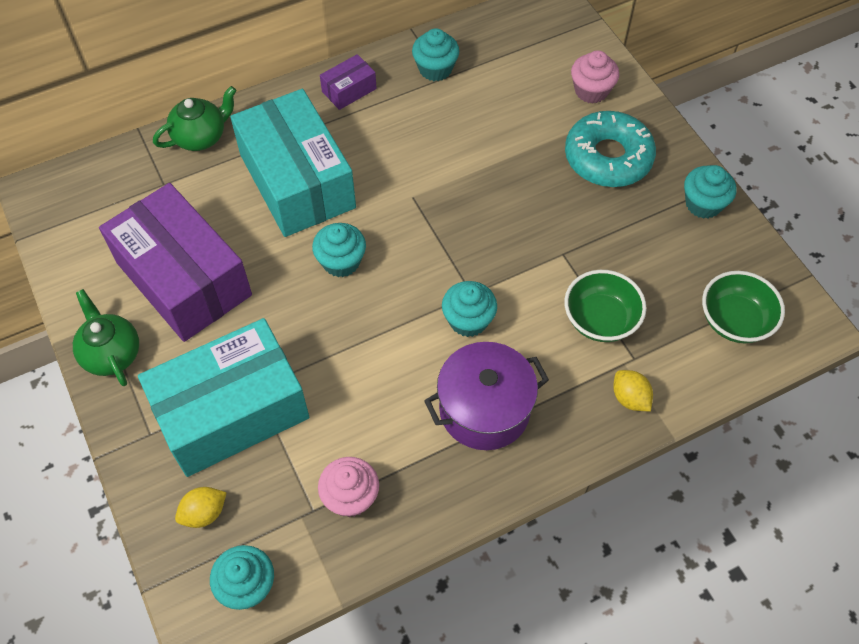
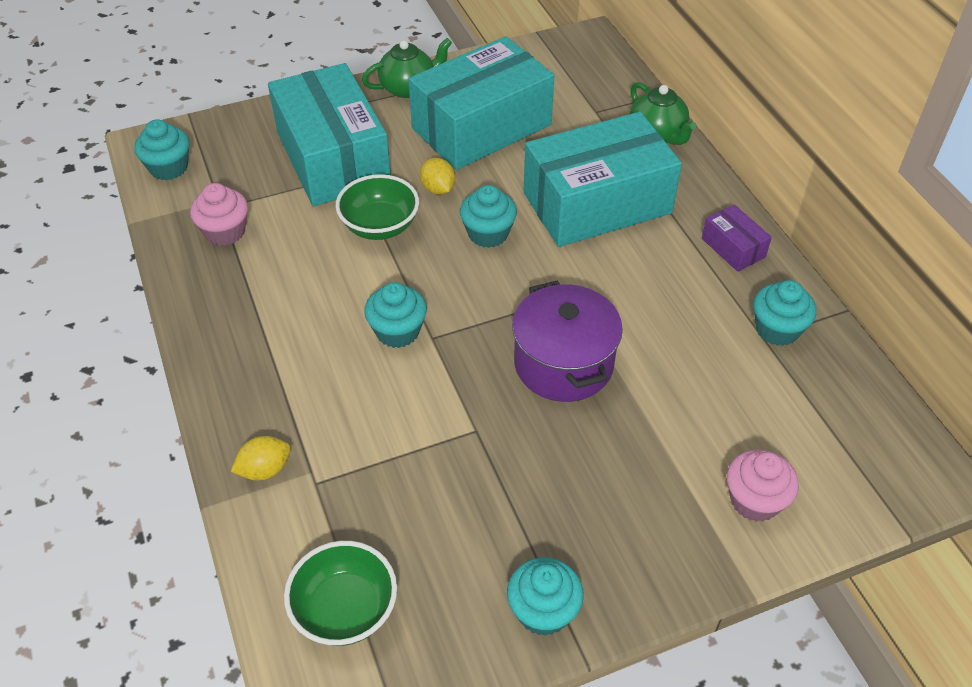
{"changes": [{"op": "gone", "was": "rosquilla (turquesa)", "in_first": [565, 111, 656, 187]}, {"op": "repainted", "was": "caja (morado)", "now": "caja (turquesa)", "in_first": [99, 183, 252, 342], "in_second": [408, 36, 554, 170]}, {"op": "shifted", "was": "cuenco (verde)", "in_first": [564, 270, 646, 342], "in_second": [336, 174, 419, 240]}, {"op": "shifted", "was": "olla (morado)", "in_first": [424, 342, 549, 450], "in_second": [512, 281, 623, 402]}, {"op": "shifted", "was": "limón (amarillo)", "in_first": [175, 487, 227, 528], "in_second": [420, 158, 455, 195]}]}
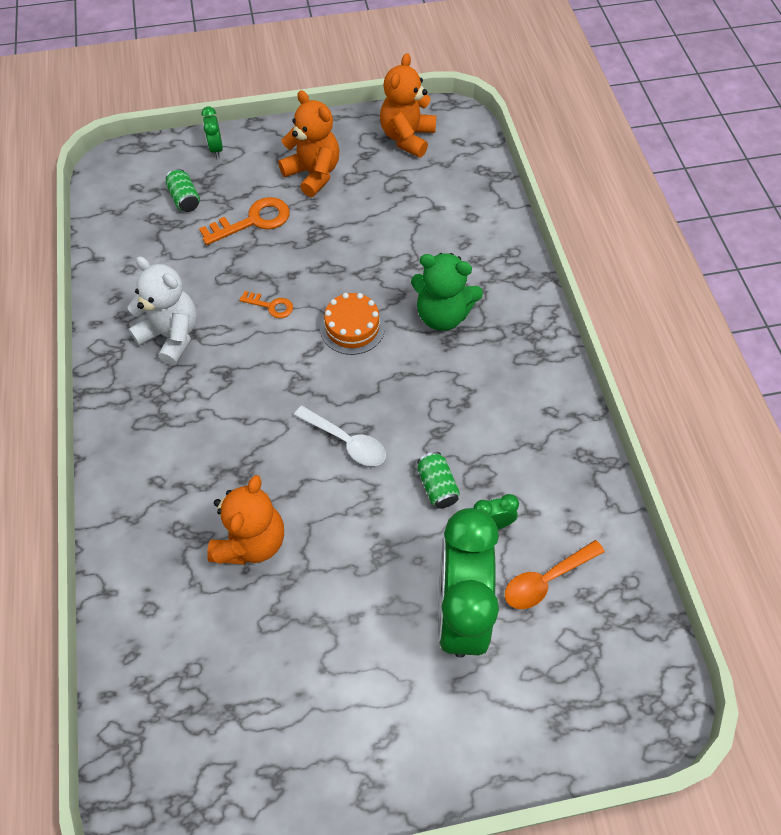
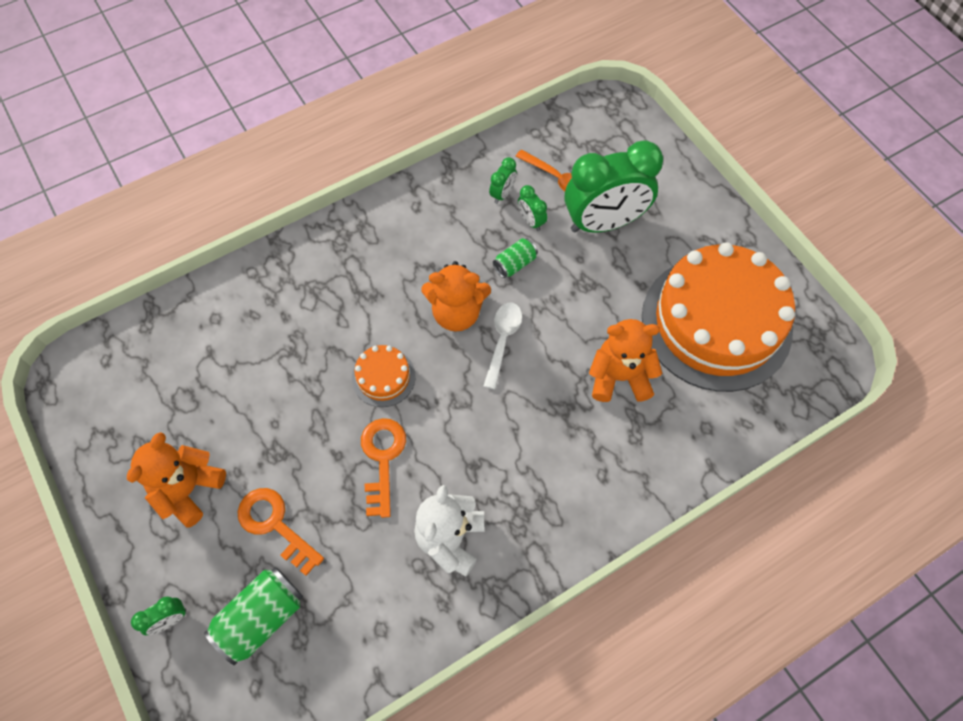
{"changes": [{"op": "shifted", "was": "osito (naranja)", "in_first": [380, 53, 436, 157], "in_second": [421, 261, 491, 332]}, {"op": "scaled", "was": "lata (verde)", "in_first": [166, 169, 200, 212], "in_second": [204, 567, 303, 665], "ratio": 1.73}, {"op": "gone", "was": "osito (verde)", "in_first": [411, 253, 483, 331]}, {"op": "scaled", "was": "llave (naranja)", "in_first": [239, 291, 293, 318], "in_second": [361, 418, 406, 518], "ratio": 1.77}, {"op": "new", "now": "despertador (verde)", "in_second": [489, 157, 517, 204]}, {"op": "new", "now": "tarta (naranja)", "in_second": [642, 242, 795, 392]}]}
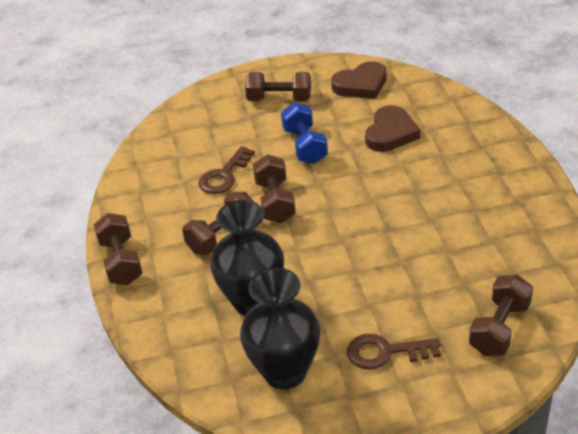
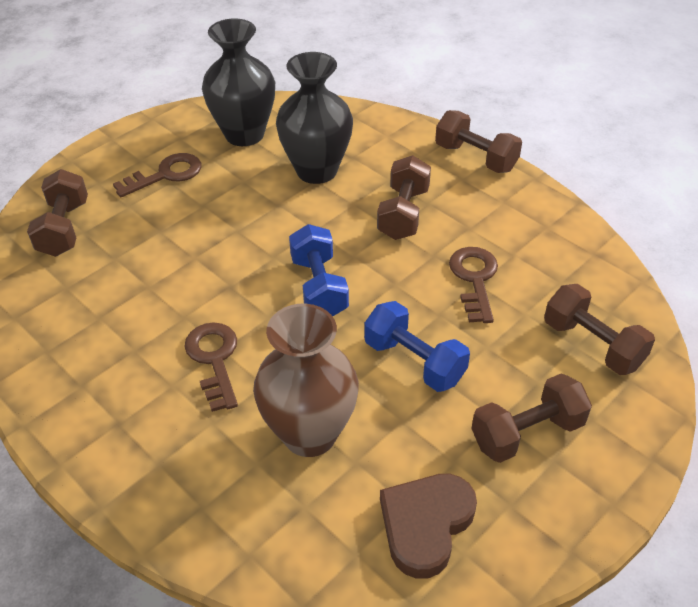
{"changes": [{"op": "swapped", "was": "corazón (marrón)", "now": "florero (marrón)", "in_first": [365, 105, 420, 152], "in_second": [253, 304, 359, 457]}, {"op": "shifted", "was": "mancuerna (marrón)", "in_first": [253, 154, 296, 223], "in_second": [544, 284, 655, 375]}, {"op": "new", "now": "mancuerna (azul)", "in_second": [289, 224, 349, 316]}, {"op": "new", "now": "llave (marrón)", "in_second": [184, 322, 238, 412]}]}
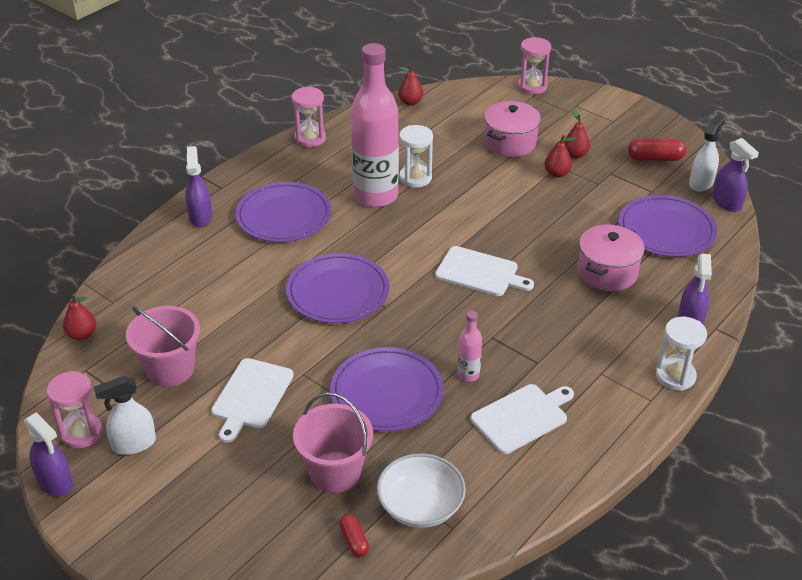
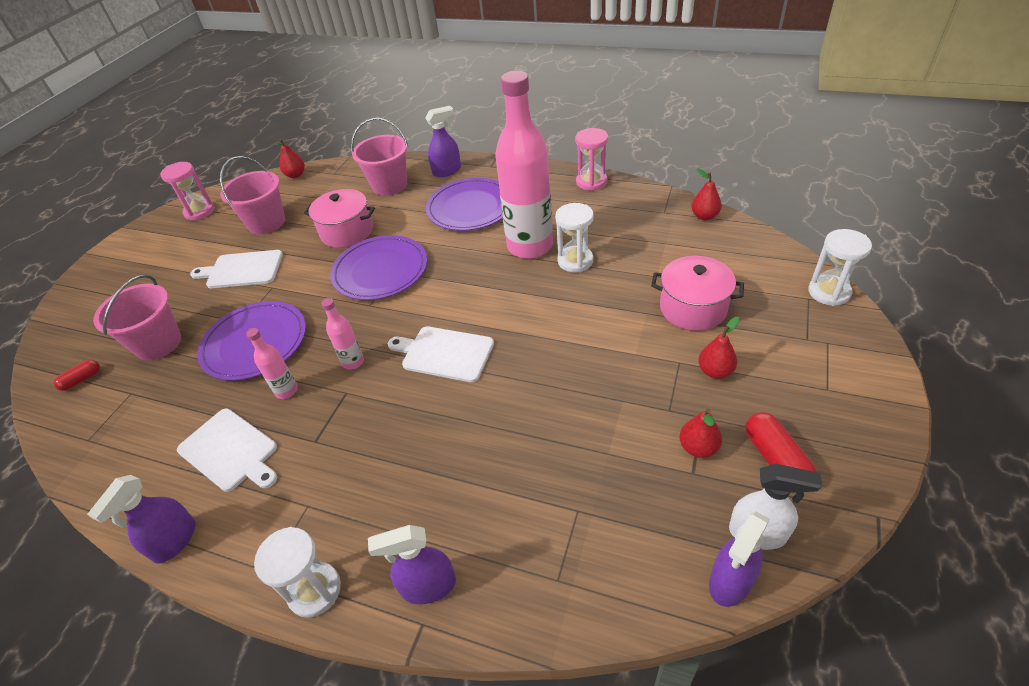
{"changes": [{"op": "repainted", "was": "reloj de arena (rosa)", "now": "reloj de arena (blanco)", "in_first": [518, 37, 551, 94], "in_second": [808, 229, 872, 306]}, {"op": "shifted", "was": "pera (rojo)", "in_first": [544, 135, 576, 178], "in_second": [679, 408, 722, 458]}, {"op": "gone", "was": "plato (morado)", "in_first": [619, 195, 717, 257]}, {"op": "shifted", "was": "olla (rosa)", "in_first": [578, 224, 645, 291], "in_second": [304, 189, 375, 248]}, {"op": "rotated", "was": "tabla de cortar (blanco)", "in_first": [435, 246, 534, 296], "in_second": [388, 326, 494, 382], "clockwise": 105}, {"op": "gone", "was": "pulverizador (blanco)", "in_first": [94, 376, 156, 455]}, {"op": "shifted", "was": "pulverizador (morado)", "in_first": [24, 412, 73, 496], "in_second": [87, 475, 196, 564]}, {"op": "gone", "was": "cuenco (blanco)", "in_first": [377, 453, 466, 528]}, {"op": "new", "now": "balde (rosa)", "in_second": [351, 118, 408, 196]}, {"op": "new", "now": "botella (rosa)", "in_second": [321, 298, 364, 370]}]}
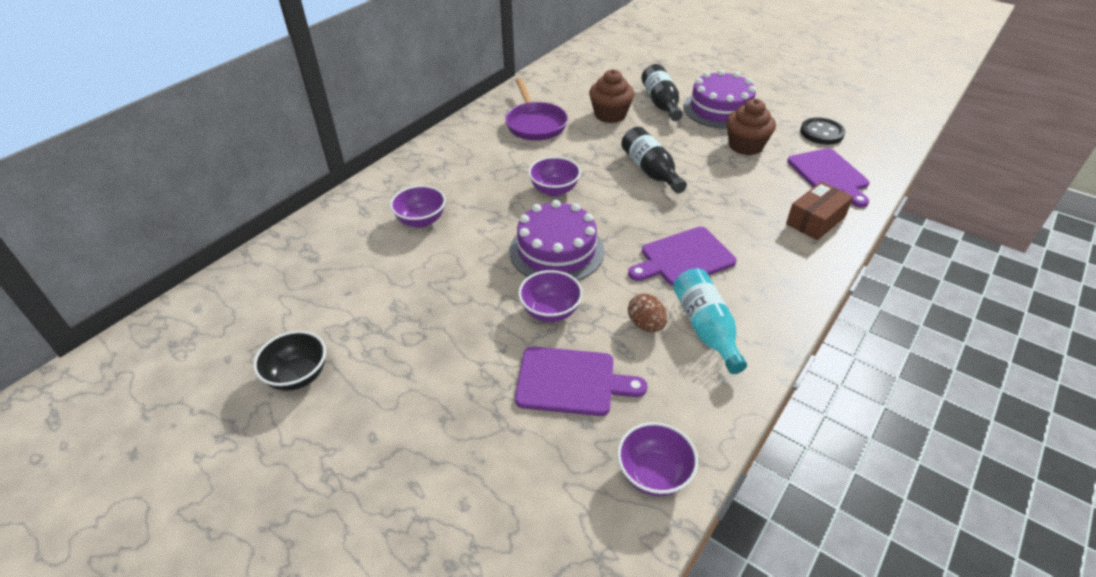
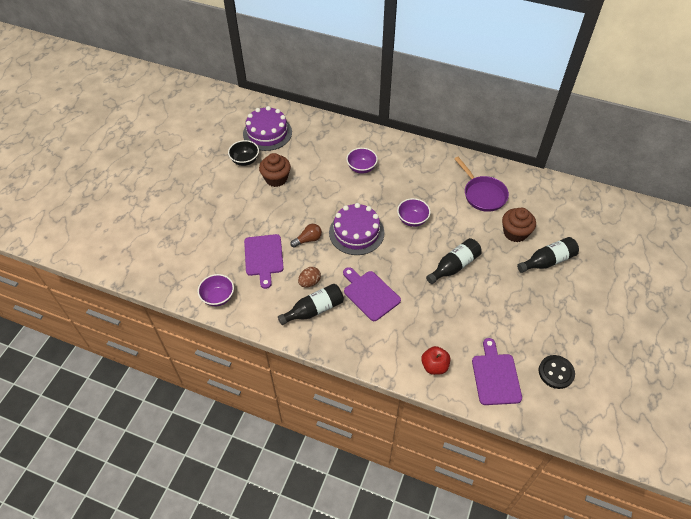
{"changes": [{"op": "shifted", "was": "tarta (morado)", "in_first": [684, 70, 756, 129], "in_second": [243, 106, 292, 151]}, {"op": "rotated", "was": "sartén (morado)", "in_first": [505, 78, 568, 141], "in_second": [454, 157, 509, 212], "clockwise": -90}, {"op": "shifted", "was": "magdalena (marrón)", "in_first": [727, 99, 776, 155], "in_second": [259, 153, 291, 187]}, {"op": "rotated", "was": "tabla de cortar (morado)", "in_first": [787, 148, 869, 208], "in_second": [472, 338, 522, 405], "clockwise": 120}, {"op": "swapped", "was": "caja (marrón)", "now": "manzana (rojo)", "in_first": [786, 181, 853, 240], "in_second": [421, 346, 450, 375]}, {"op": "repainted", "was": "botella (turquesa)", "now": "botella (negro)", "in_first": [673, 269, 747, 374], "in_second": [278, 284, 344, 325]}, {"op": "swapped", "was": "cuenco (morado)", "now": "bombilla (marrón)", "in_first": [518, 270, 583, 322], "in_second": [290, 224, 322, 247]}]}
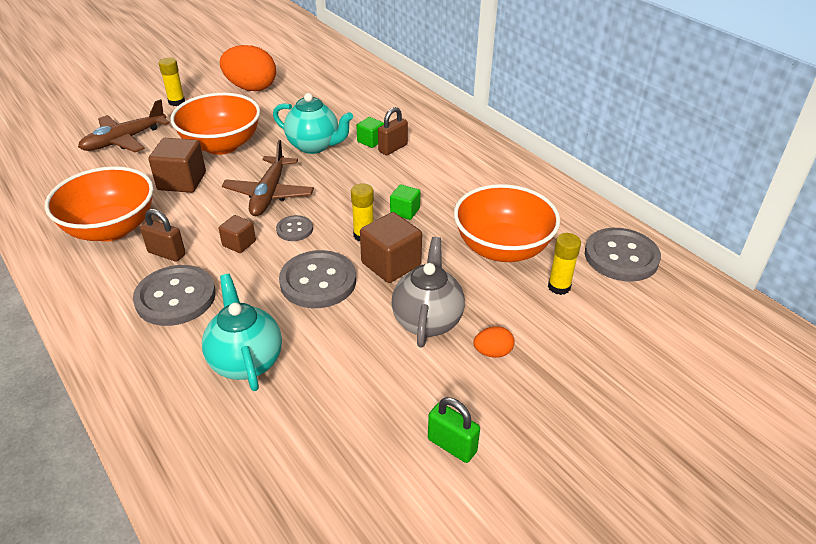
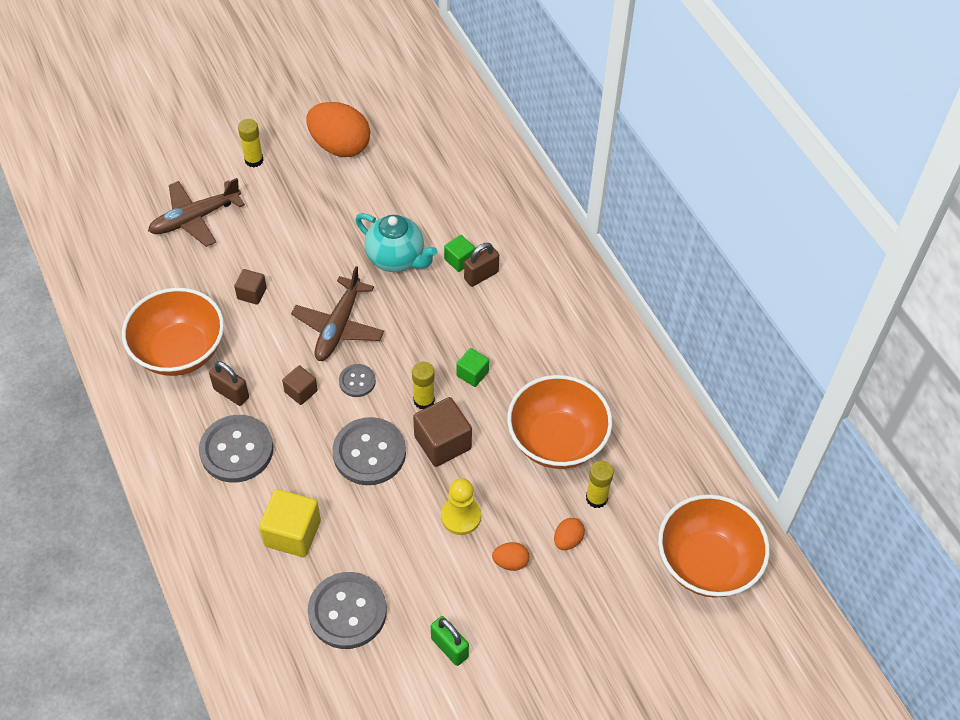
{"changes": [{"op": "shifted", "was": "cuenco (naranja)", "in_first": [170, 93, 260, 155], "in_second": [658, 494, 770, 598]}, {"op": "scaled", "was": "cubo (marrón)", "in_first": [148, 138, 206, 193], "in_second": [234, 269, 267, 305], "ratio": 0.57}, {"op": "shifted", "was": "botón (gris)", "in_first": [585, 228, 661, 282], "in_second": [308, 572, 387, 649]}, {"op": "swapped", "was": "tetera (gris)", "now": "peón (amarillo)", "in_first": [391, 237, 465, 347], "in_second": [441, 478, 481, 535]}, {"op": "swapped", "was": "tetera (turquesa)", "now": "cubo (amarillo)", "in_first": [202, 274, 282, 391], "in_second": [259, 489, 321, 557]}, {"op": "new", "now": "huevo (naranja)", "in_second": [554, 518, 585, 550]}]}
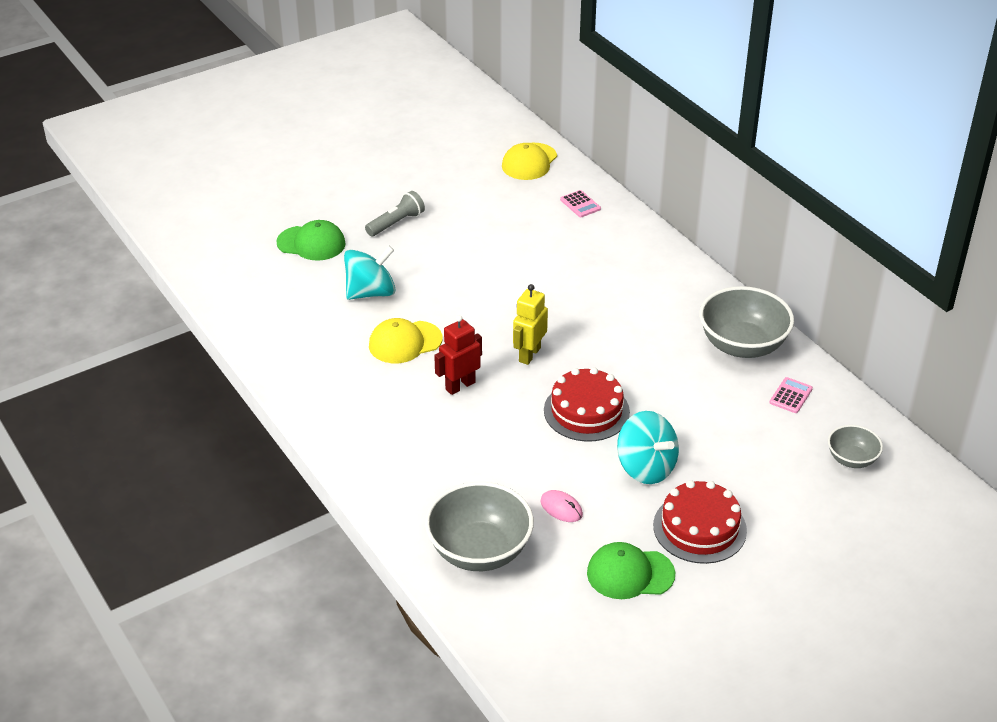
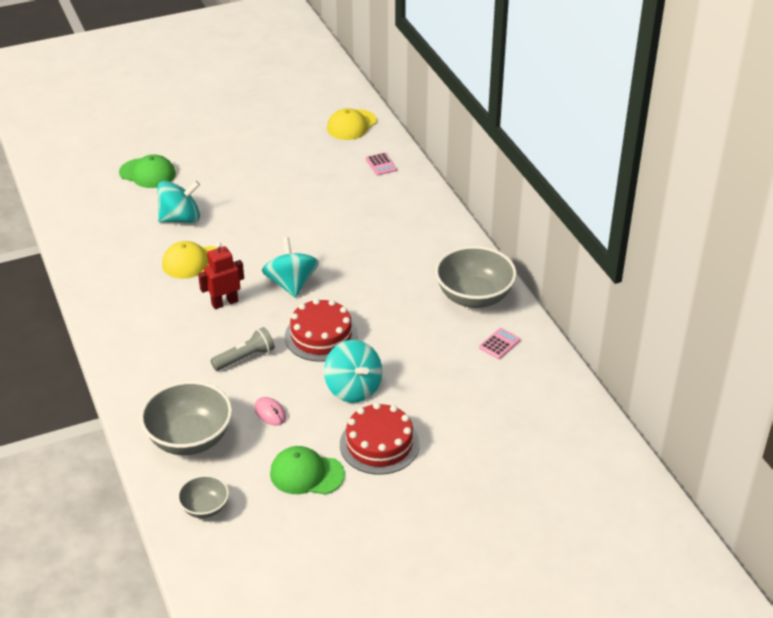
{"changes": [{"op": "shifted", "was": "lámpara de mano (gris)", "in_first": [365, 191, 425, 236], "in_second": [211, 327, 275, 371]}, {"op": "swapped", "was": "robot (amarillo)", "now": "peonza (turquesa)", "in_first": [513, 284, 548, 365], "in_second": [262, 237, 319, 298]}, {"op": "shifted", "was": "cuenco (gris)", "in_first": [828, 425, 883, 468], "in_second": [177, 475, 229, 518]}]}
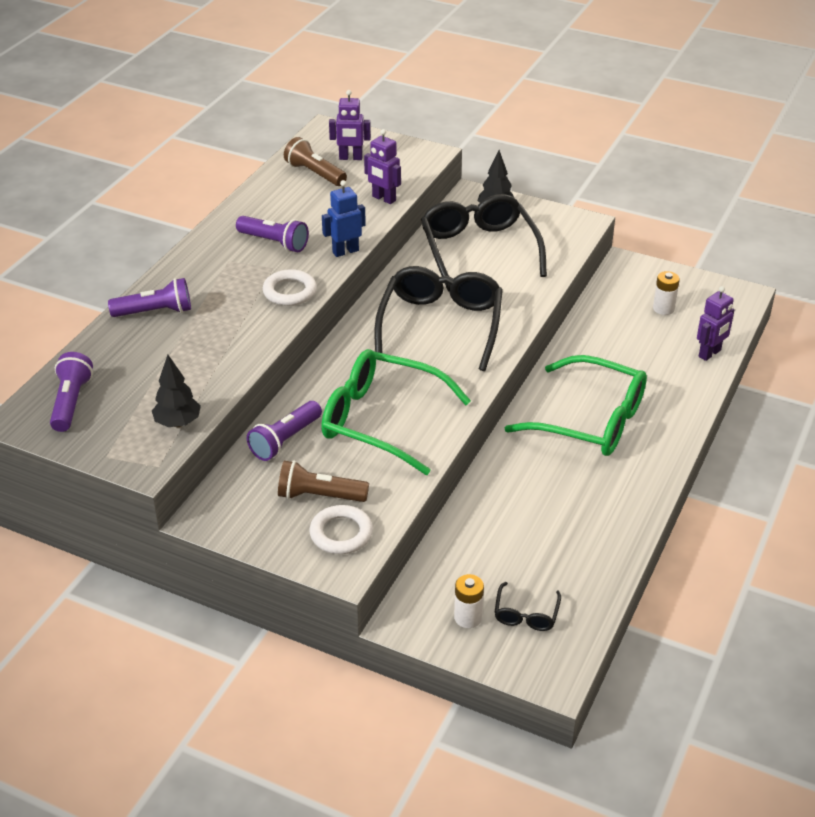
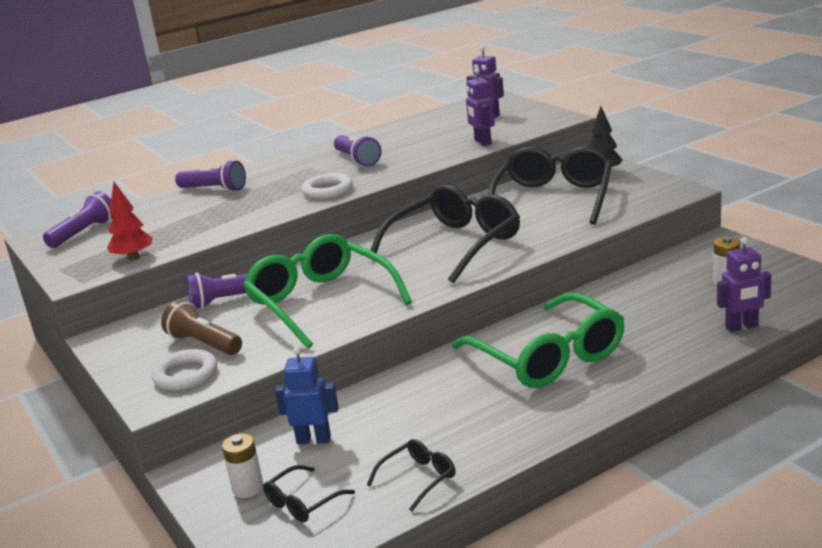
{"changes": [{"op": "gone", "was": "lámpara de mano (marrón)", "in_first": [284, 137, 347, 186]}, {"op": "shifted", "was": "robot (azul)", "in_first": [322, 180, 366, 257], "in_second": [275, 346, 339, 444]}, {"op": "repainted", "was": "árbol (negro)", "now": "árbol (rojo)", "in_first": [152, 355, 201, 427], "in_second": [107, 182, 153, 261]}, {"op": "new", "now": "gafas (negro)", "in_second": [367, 439, 456, 512]}]}
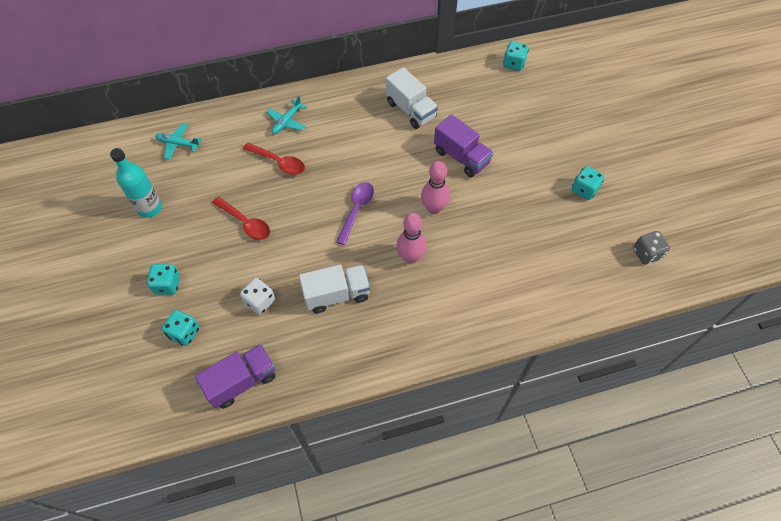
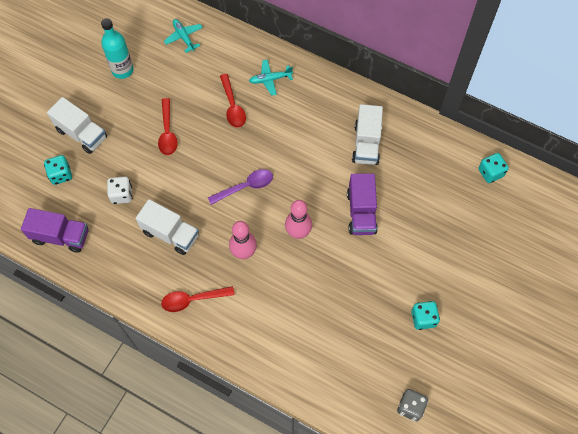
{"changes": [{"op": "swapped", "was": "dado (turquesa)", "now": "camión (blanco)", "in_first": [147, 264, 180, 295], "in_second": [47, 97, 107, 154]}, {"op": "new", "now": "cuchara (rojo)", "in_second": [161, 286, 235, 312]}]}
